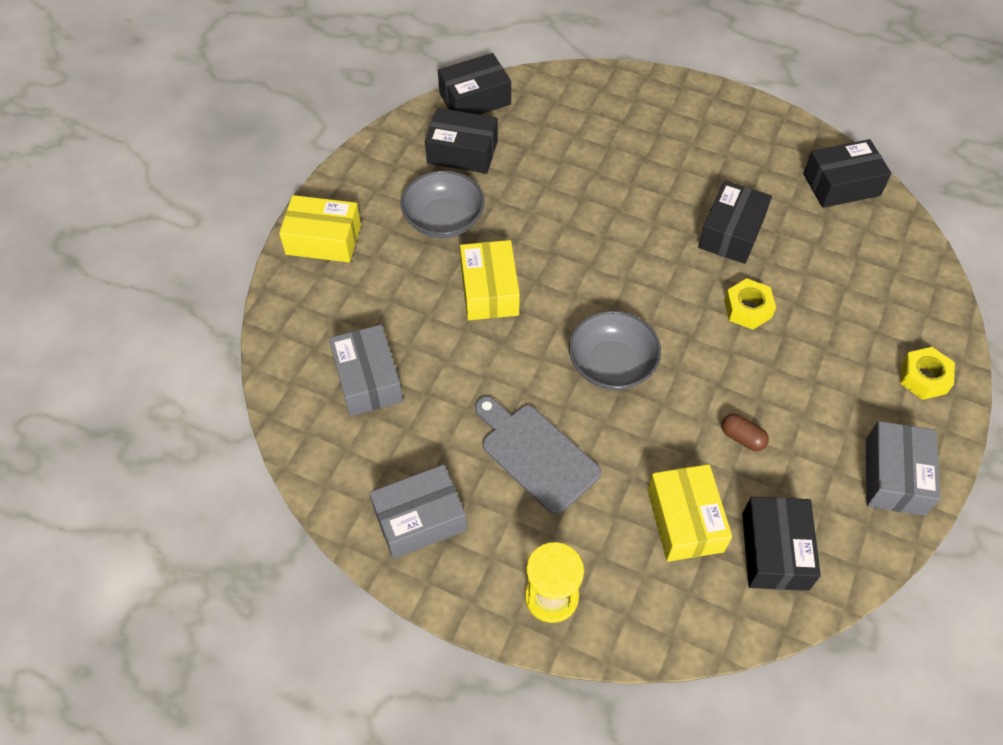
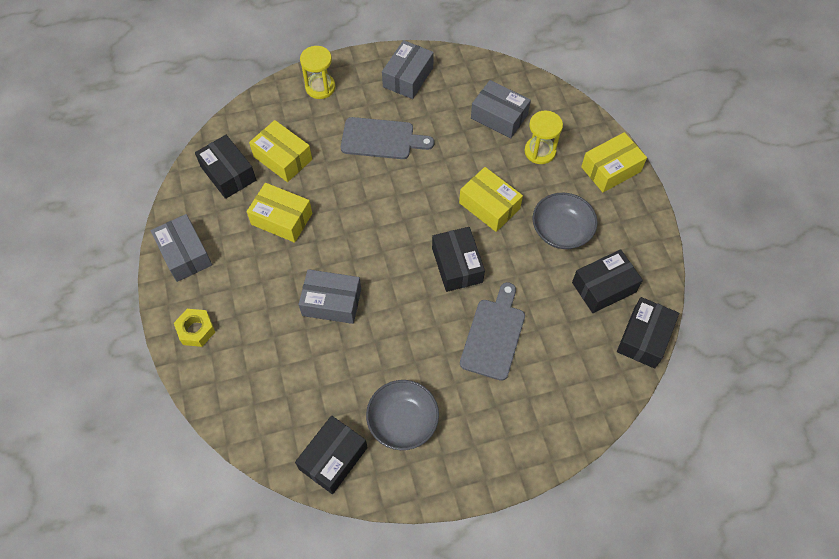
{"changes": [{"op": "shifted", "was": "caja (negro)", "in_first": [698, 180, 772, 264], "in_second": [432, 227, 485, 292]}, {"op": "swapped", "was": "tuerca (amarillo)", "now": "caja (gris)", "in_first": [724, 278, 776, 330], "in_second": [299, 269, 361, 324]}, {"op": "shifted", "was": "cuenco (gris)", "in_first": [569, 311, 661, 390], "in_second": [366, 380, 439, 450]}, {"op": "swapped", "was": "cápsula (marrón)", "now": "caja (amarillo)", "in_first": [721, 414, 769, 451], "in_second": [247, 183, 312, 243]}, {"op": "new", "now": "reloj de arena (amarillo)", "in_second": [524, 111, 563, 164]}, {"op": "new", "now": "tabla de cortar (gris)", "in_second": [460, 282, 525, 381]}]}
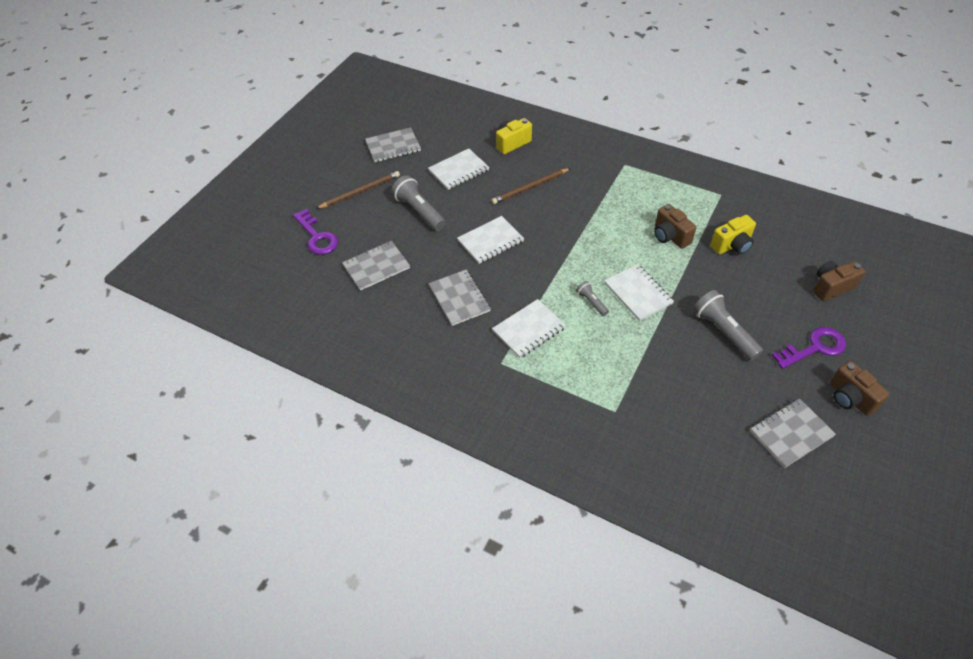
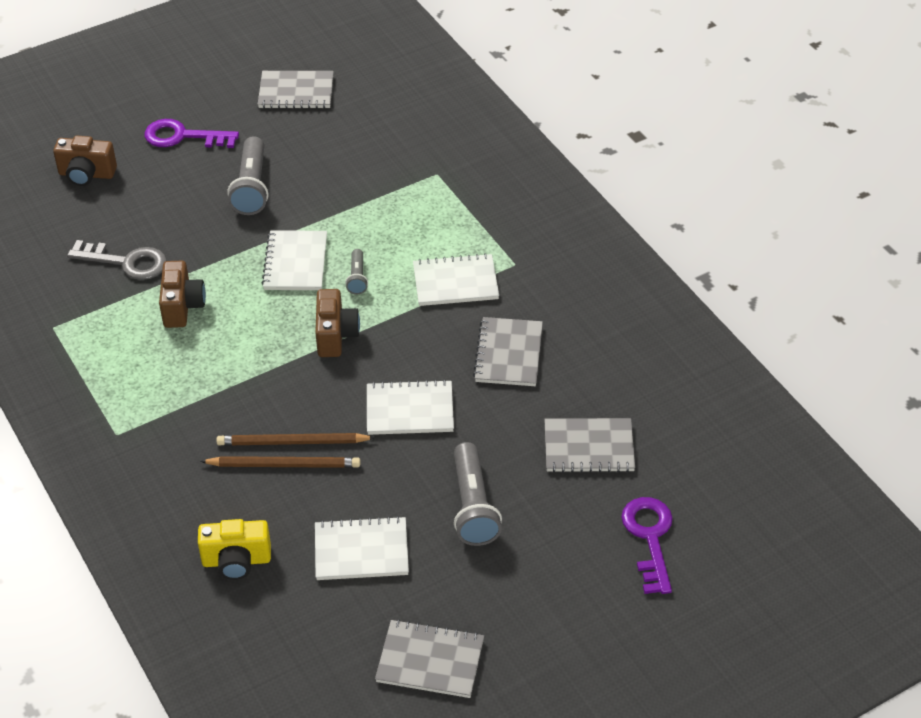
{"changes": [{"op": "shifted", "was": "lápiz (marrón)", "in_first": [316, 171, 400, 209], "in_second": [216, 433, 375, 446]}, {"op": "swapped", "was": "cámara (amarillo)", "now": "llave (gris)", "in_first": [710, 215, 756, 254], "in_second": [67, 240, 167, 280]}, {"op": "shifted", "was": "cámara (marrón)", "in_first": [830, 361, 890, 416], "in_second": [315, 289, 360, 357]}]}
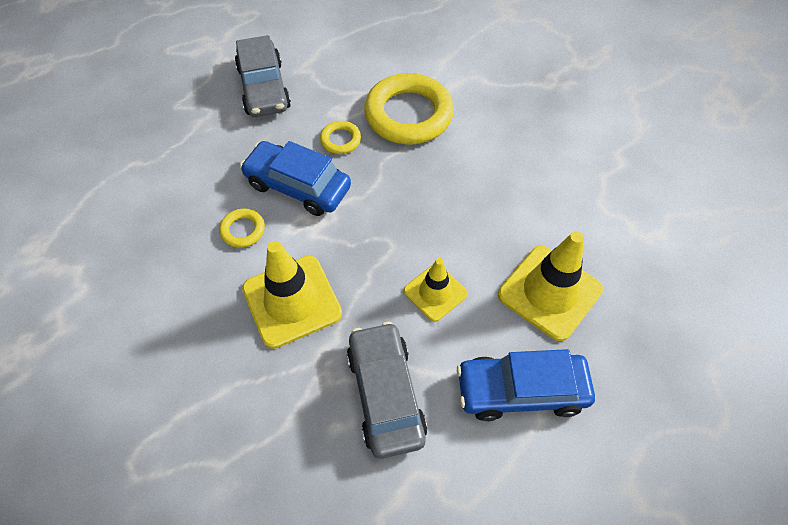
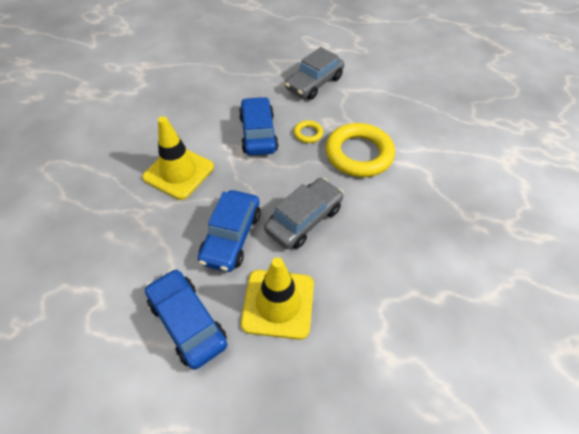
{"changes": [{"op": "gone", "was": "anillo (amarillo)", "in_first": [219, 208, 265, 248]}, {"op": "swapped", "was": "cono de tráfico (amarillo)", "now": "coche (azul)", "in_first": [404, 258, 468, 322], "in_second": [198, 190, 261, 272]}, {"op": "shifted", "was": "coche (gris)", "in_first": [347, 322, 427, 459], "in_second": [264, 178, 344, 249]}]}
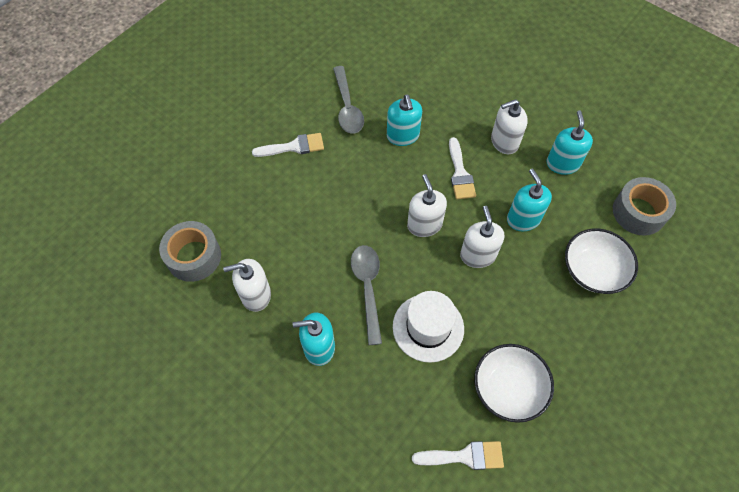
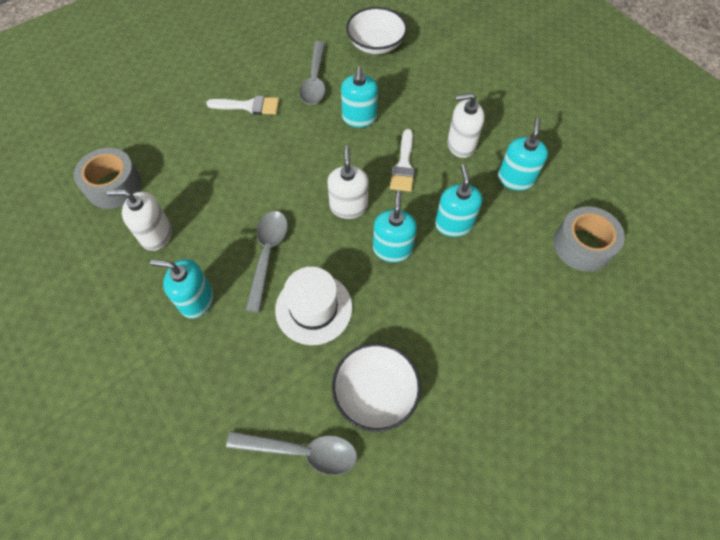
{"changes": [{"op": "repainted", "was": "dispensador de jabón (blanco)", "now": "dispensador de jabón (turquesa)", "in_first": [460, 206, 504, 268], "in_second": [373, 191, 417, 262]}, {"op": "shifted", "was": "cuenco (blanco)", "in_first": [565, 228, 638, 294], "in_second": [346, 7, 407, 54]}, {"op": "swapped", "was": "pincel (blanco)", "now": "cuchara (gris)", "in_first": [412, 441, 504, 470], "in_second": [226, 431, 357, 475]}]}
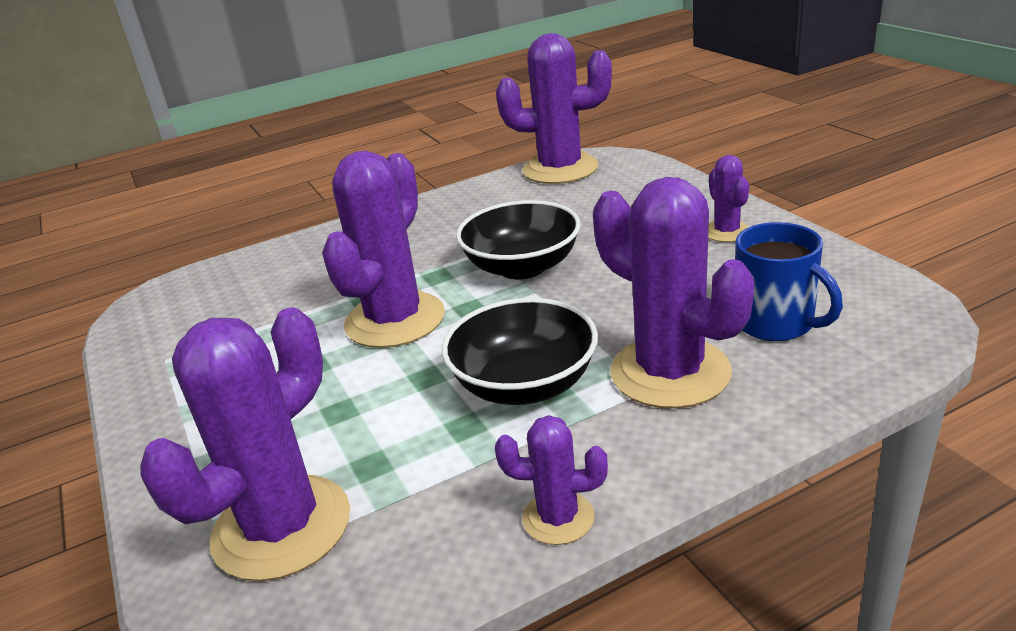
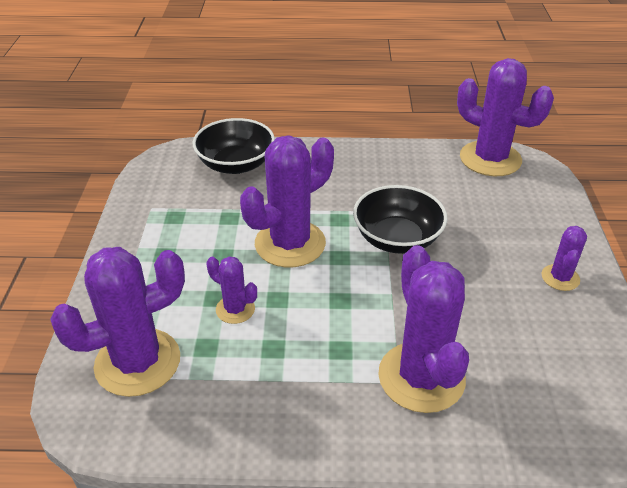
{"changes": [{"op": "gone", "was": "taza (azul)", "in_first": [735, 222, 843, 341]}, {"op": "shifted", "was": "cuenco (negro)", "in_first": [442, 298, 598, 405], "in_second": [193, 118, 275, 174]}, {"op": "shifted", "was": "cactus (morado)", "in_first": [495, 415, 608, 545], "in_second": [206, 256, 257, 324]}]}
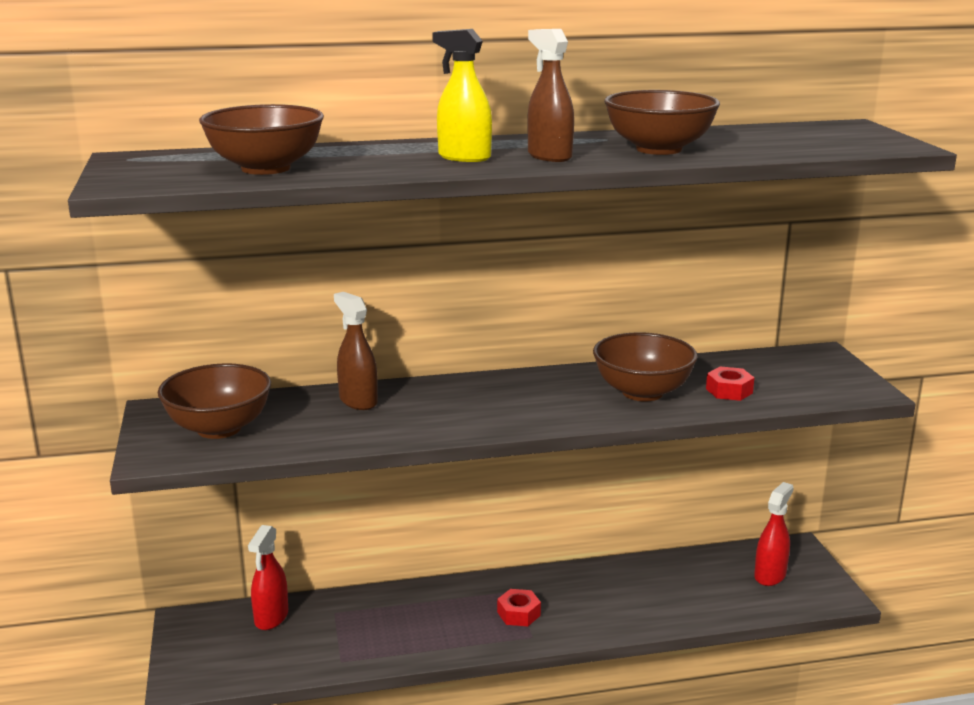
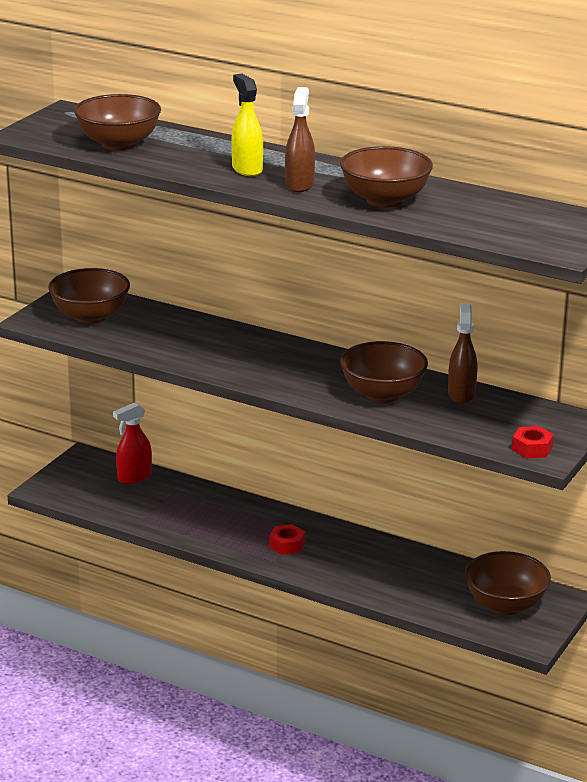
{"changes": [{"op": "shifted", "was": "pulverizador (marrón)", "in_first": [334, 292, 378, 410], "in_second": [448, 303, 478, 404]}, {"op": "shifted", "was": "tuerca (rojo)", "in_first": [706, 366, 754, 401], "in_second": [512, 426, 554, 458]}, {"op": "swapped", "was": "pulverizador (rojo)", "now": "cuenco (marrón)", "in_first": [754, 482, 794, 586], "in_second": [465, 551, 551, 615]}]}
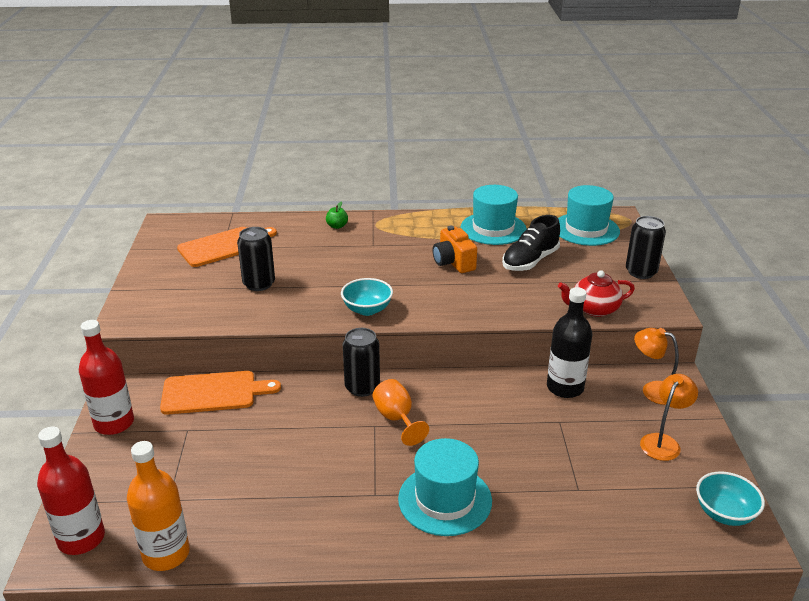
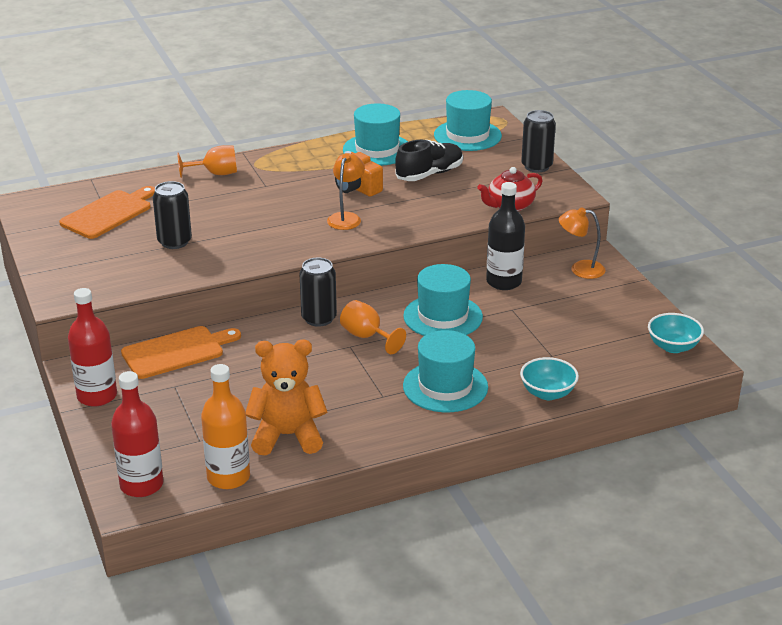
{"changes": [{"op": "swapped", "was": "manzana (verde)", "now": "copa (naranja)", "in_first": [326, 201, 348, 229], "in_second": [177, 145, 237, 178]}, {"op": "rotated", "was": "zapato (negro)", "in_first": [502, 215, 560, 271], "in_second": [395, 140, 463, 181], "clockwise": -150}, {"op": "shifted", "was": "cuenco (turquesa)", "in_first": [341, 278, 393, 316], "in_second": [520, 357, 579, 400]}, {"op": "shifted", "was": "lámpara (naranja)", "in_first": [640, 374, 698, 461], "in_second": [327, 153, 365, 230]}, {"op": "new", "now": "sombrero (turquesa)", "in_second": [403, 264, 483, 336]}, {"op": "new", "now": "osito (naranja)", "in_second": [246, 340, 328, 456]}]}
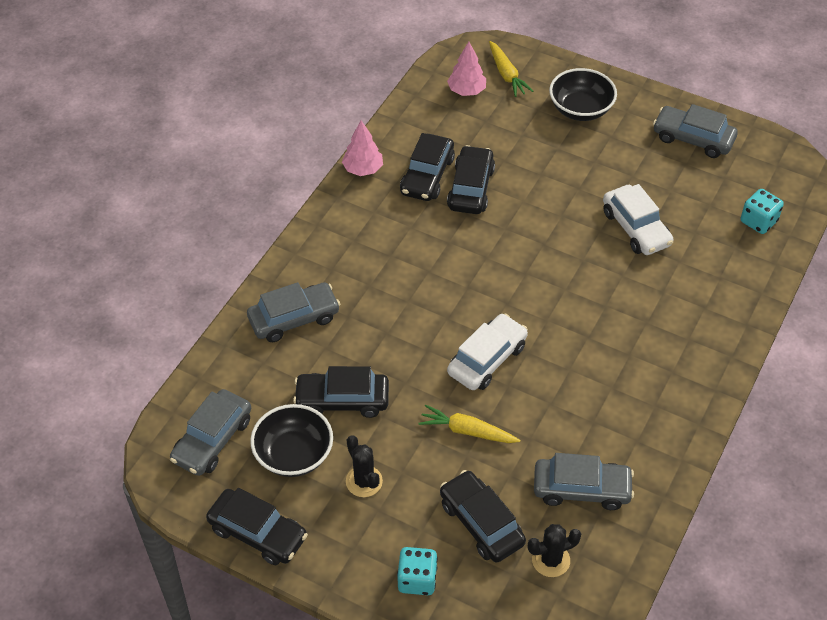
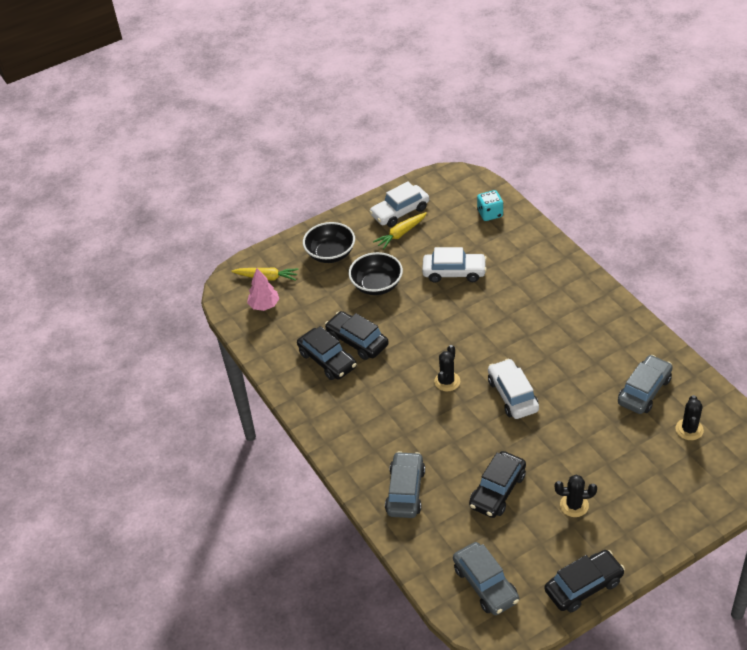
{"changes": [{"op": "repainted", "was": "coche (gris)", "now": "coche (blanco)", "in_first": [653, 104, 738, 158], "in_second": [369, 181, 429, 227]}, {"op": "gone", "was": "árbol (rosa)", "in_first": [342, 121, 383, 176]}, {"op": "shifted", "was": "cuenco (negro)", "in_first": [250, 404, 333, 477], "in_second": [348, 252, 403, 295]}, {"op": "shifted", "was": "zanahoria (amarillo)", "in_first": [418, 404, 520, 443], "in_second": [373, 212, 427, 250]}, {"op": "gone", "was": "coche (negro)", "in_first": [440, 470, 526, 563]}, {"op": "gone", "was": "dado (turquesa)", "in_first": [397, 547, 438, 595]}, {"op": "new", "now": "cactus (negro)", "in_second": [434, 345, 460, 391]}]}
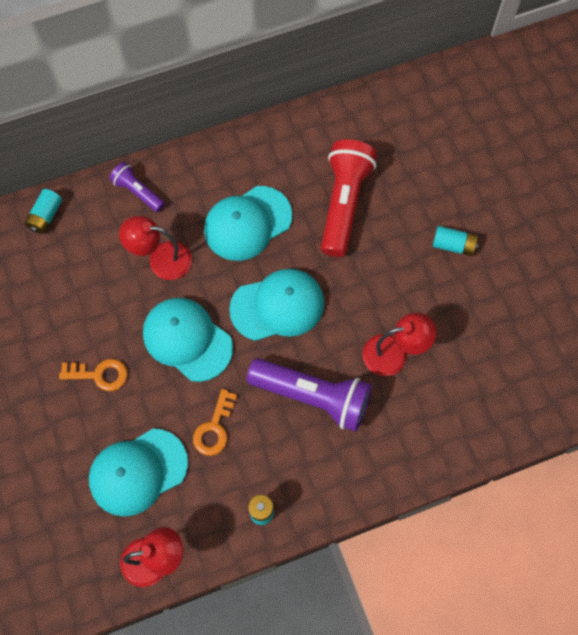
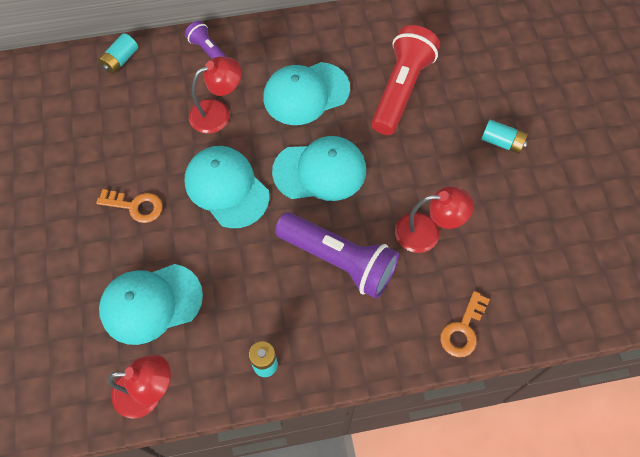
{"changes": [{"op": "rotated", "was": "lámpara (rojo)", "in_first": [119, 216, 192, 280], "in_second": [189, 56, 242, 134], "clockwise": 135}, {"op": "shifted", "was": "llave (naranja)", "in_first": [193, 389, 238, 456], "in_second": [440, 291, 490, 357]}]}
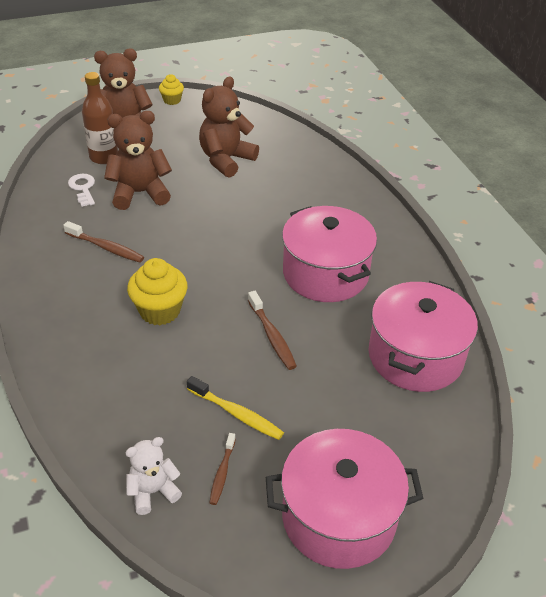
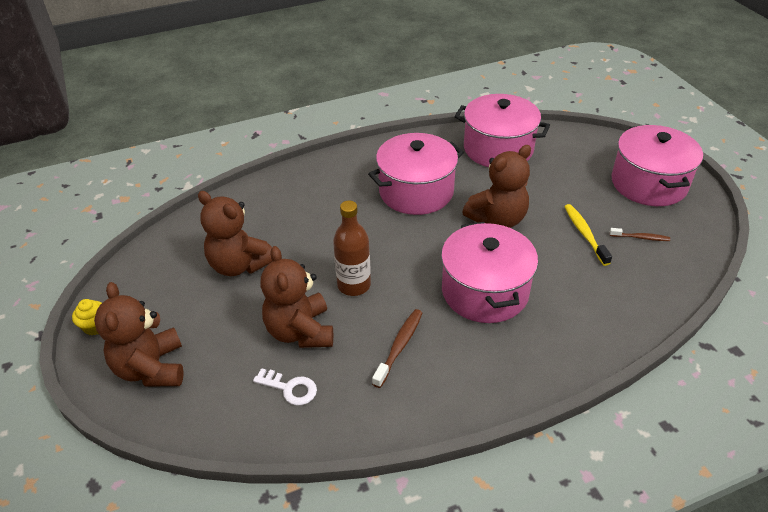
{"changes": [{"op": "shifted", "was": "botella (marrón)", "in_first": [82, 72, 118, 164], "in_second": [333, 201, 371, 296]}, {"op": "rotated", "was": "llave (blanco)", "in_first": [68, 174, 95, 207], "in_second": [253, 368, 317, 406], "clockwise": -135}, {"op": "swapped", "was": "magdalena (amarillo)", "now": "olla (rosa)", "in_first": [127, 258, 188, 325], "in_second": [441, 222, 538, 323]}, {"op": "swapped", "was": "cepillo de dientes (marrón)", "now": "osito (marrón)", "in_first": [248, 291, 297, 370], "in_second": [462, 145, 531, 228]}, {"op": "rotated", "was": "cepillo de dientes (amarillo)", "in_first": [187, 376, 284, 440], "in_second": [564, 204, 612, 266], "clockwise": -45}, {"op": "gone", "was": "osito (blanco)", "in_first": [125, 437, 182, 515]}]}
